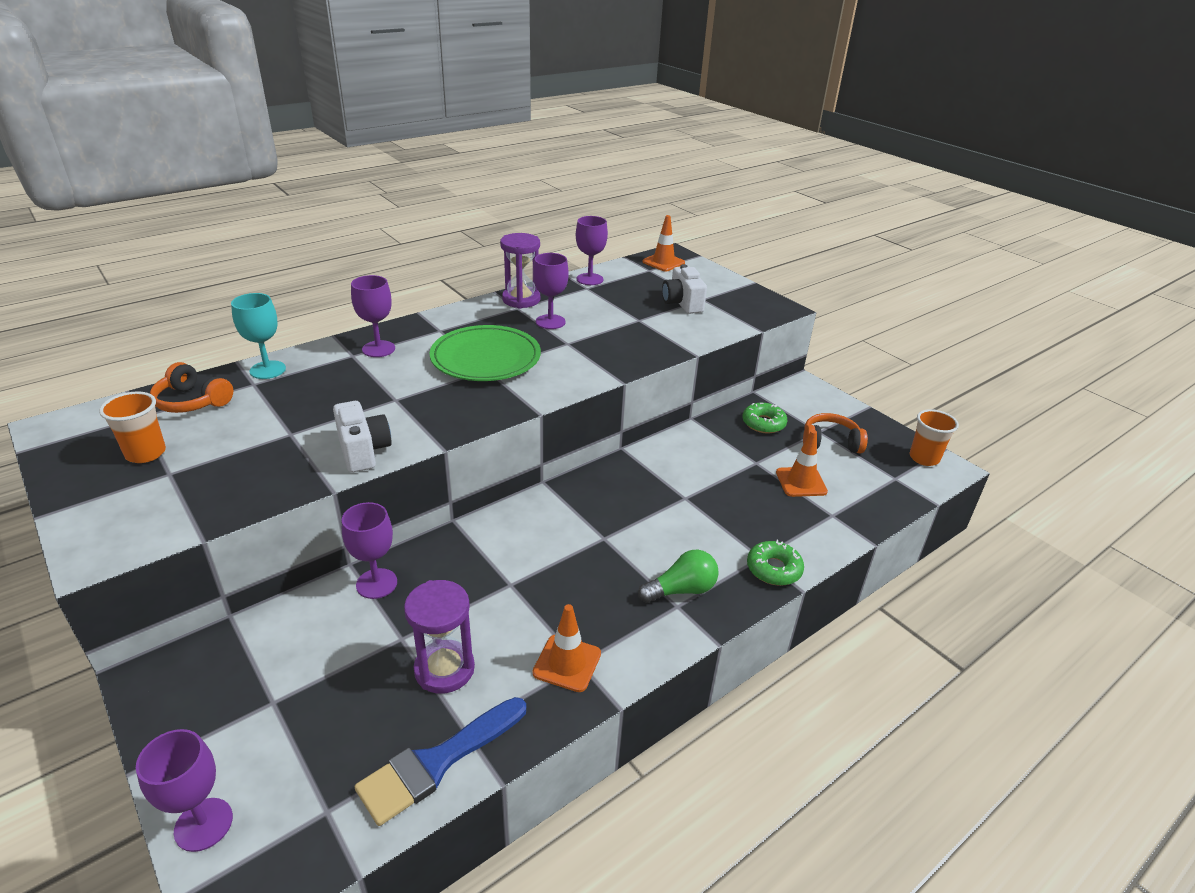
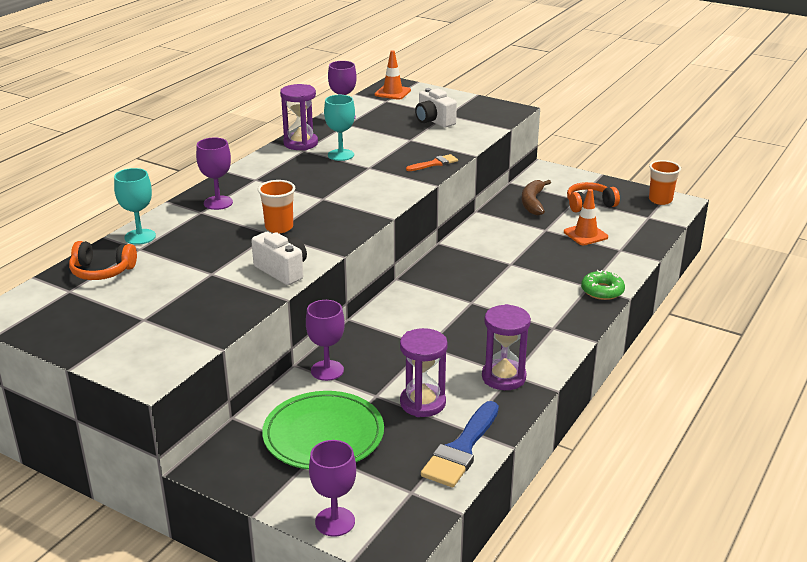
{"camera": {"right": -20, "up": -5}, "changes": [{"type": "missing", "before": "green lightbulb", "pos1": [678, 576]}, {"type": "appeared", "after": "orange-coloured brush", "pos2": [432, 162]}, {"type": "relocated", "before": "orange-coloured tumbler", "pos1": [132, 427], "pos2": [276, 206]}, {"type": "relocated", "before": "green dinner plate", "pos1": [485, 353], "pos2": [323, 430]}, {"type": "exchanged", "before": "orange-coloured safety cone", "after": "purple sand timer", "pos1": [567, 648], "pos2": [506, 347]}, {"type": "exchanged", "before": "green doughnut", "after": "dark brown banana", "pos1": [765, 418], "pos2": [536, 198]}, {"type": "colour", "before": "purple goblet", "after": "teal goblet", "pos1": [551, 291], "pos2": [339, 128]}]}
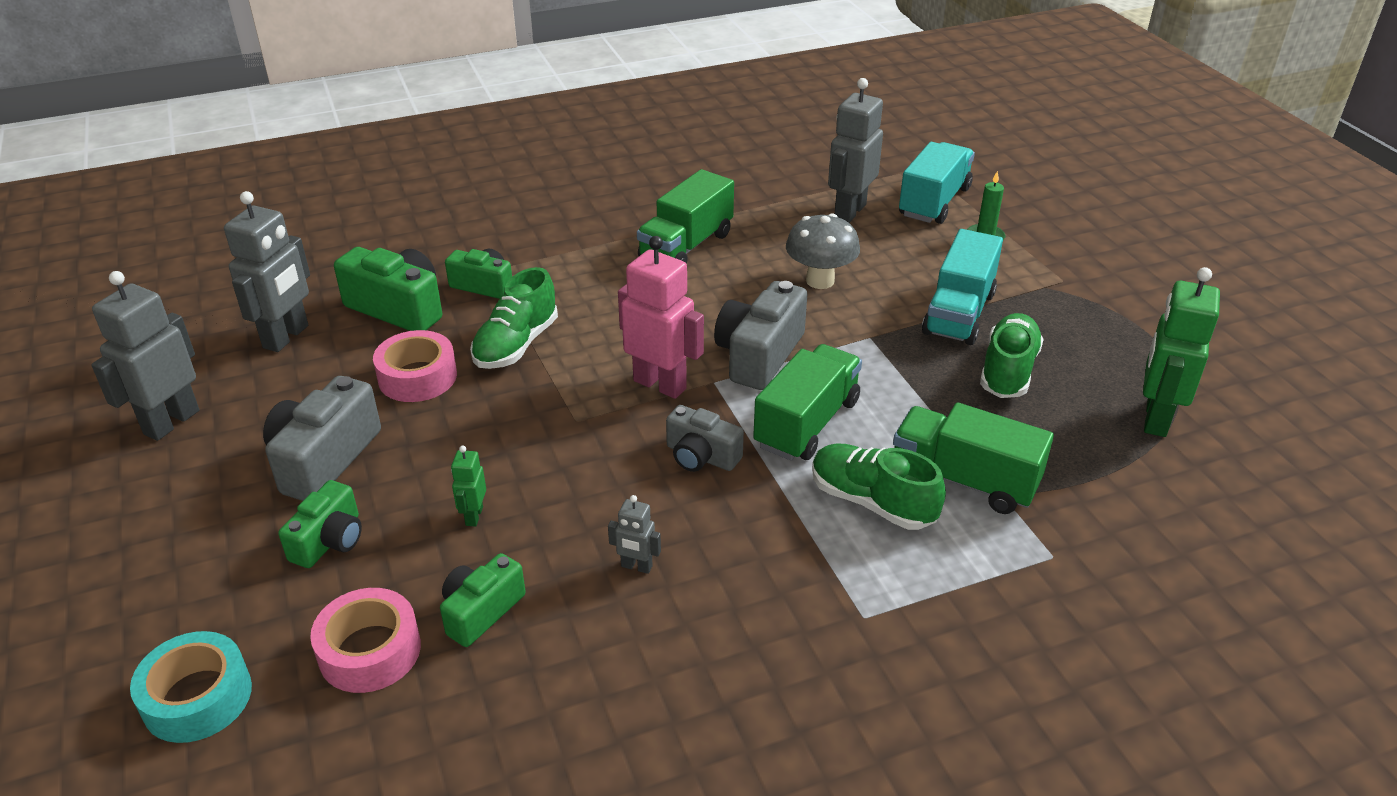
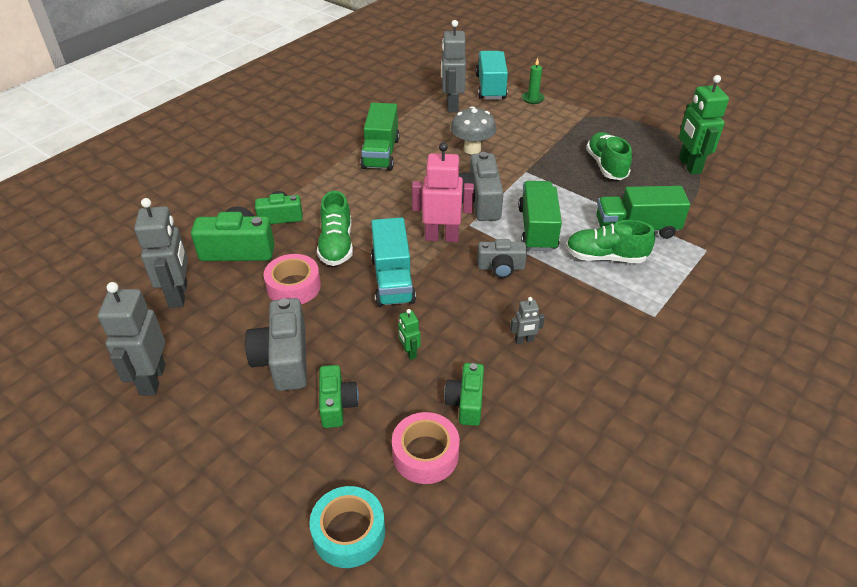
{"camera": {"right": -30, "up": 5}, "changes": [{"type": "relocated", "before": "teal truck", "pos1": [962, 287], "pos2": [393, 262]}]}
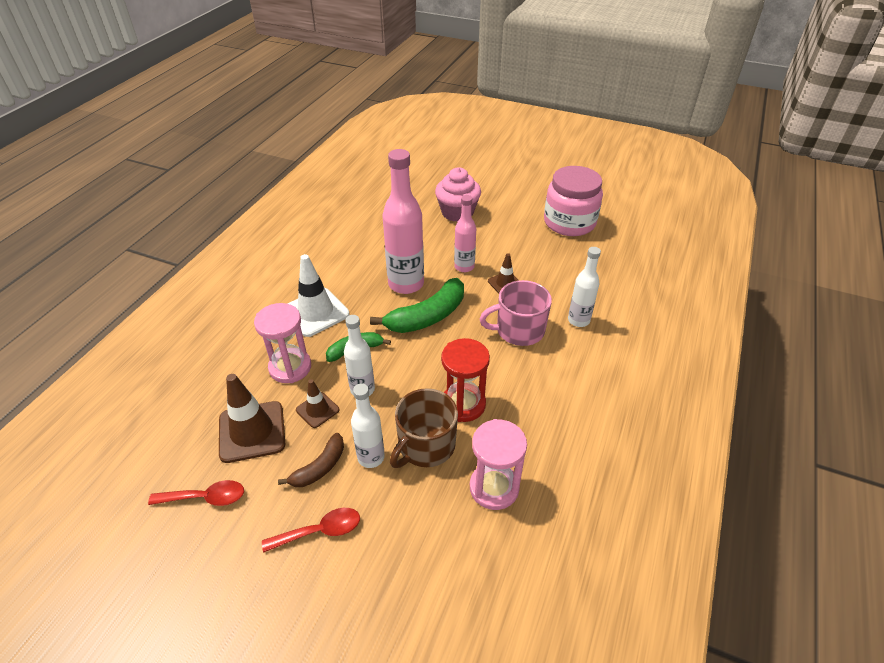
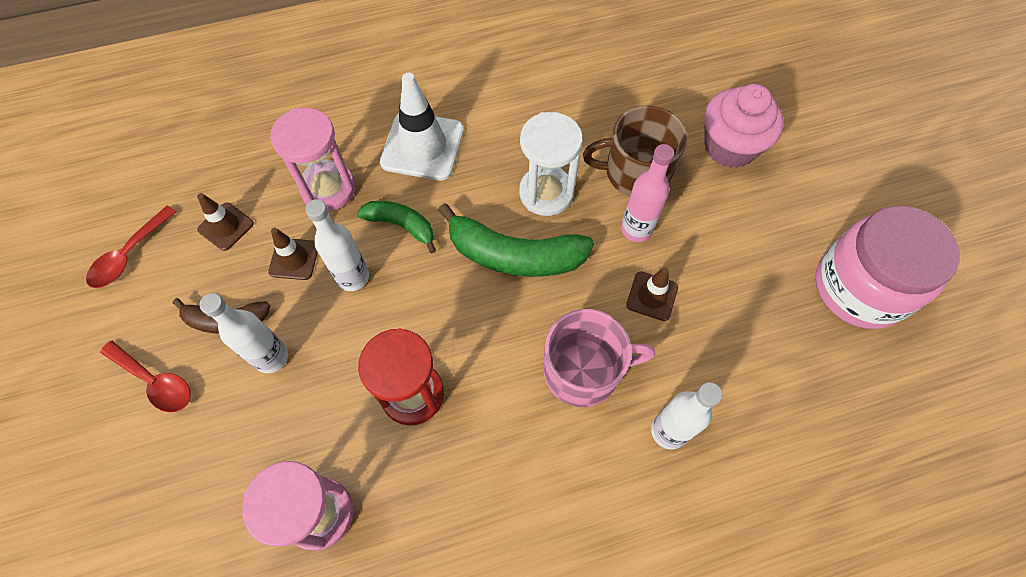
{"camera": {"right": 50, "up": 20}, "changes": [{"type": "relocated", "before": "dark brown tea mug", "pos1": [424, 428], "pos2": [635, 150]}, {"type": "exchanged", "before": "rose-pink flask", "after": "snow-white sand timer", "pos1": [403, 221], "pos2": [551, 164]}, {"type": "spun", "before": "red tablespoon", "pos1": [196, 493], "pos2": [131, 247], "turn": 75}, {"type": "spun", "before": "rose-pink tea mug", "pos1": [516, 313], "pos2": [599, 358], "turn": 135}, {"type": "size", "before": "dark brown safety cone", "pos1": [252, 418], "pos2": [225, 222], "scale": 0.55}]}
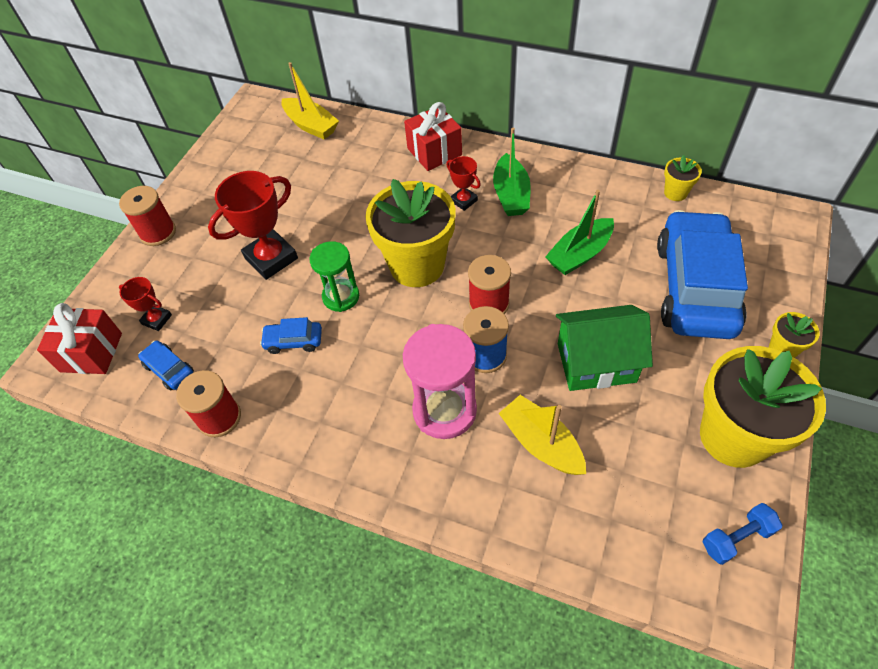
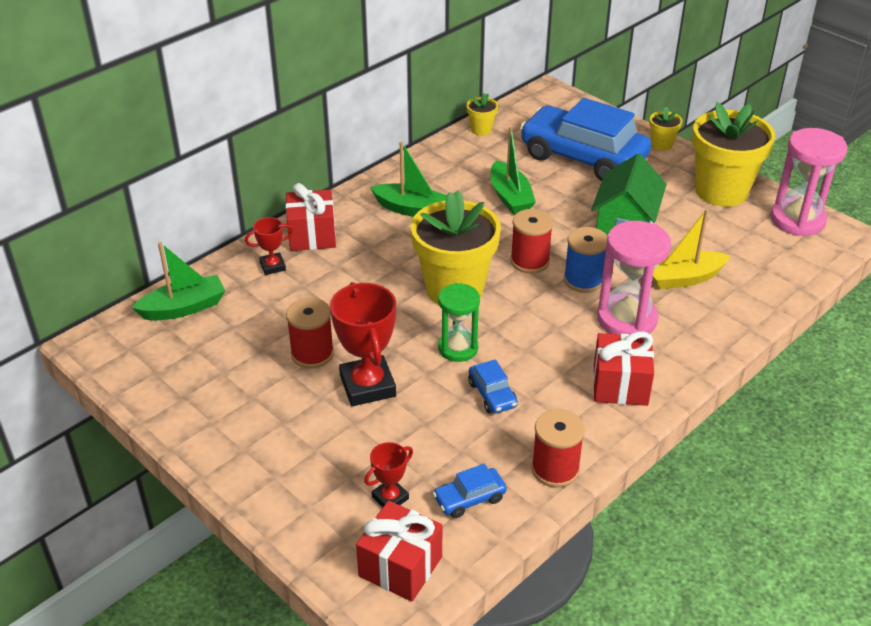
{"camera": {"right": -70, "up": -15}, "changes": [{"type": "appeared", "after": "red wrapped gift", "pos2": [623, 368]}, {"type": "relocated", "before": "red bobbin", "pos1": [147, 216], "pos2": [310, 333]}, {"type": "relocated", "before": "red award cup", "pos1": [463, 183], "pos2": [269, 246]}, {"type": "exchanged", "before": "blue dumbbell", "after": "rose-pink sand timer", "pos1": [742, 534], "pos2": [809, 182]}, {"type": "colour", "before": "golden toy boat", "after": "green toy boat", "pos1": [310, 100], "pos2": [178, 281]}, {"type": "spun", "before": "blue toy car", "pos1": [291, 335], "pos2": [493, 386], "turn": -45}]}
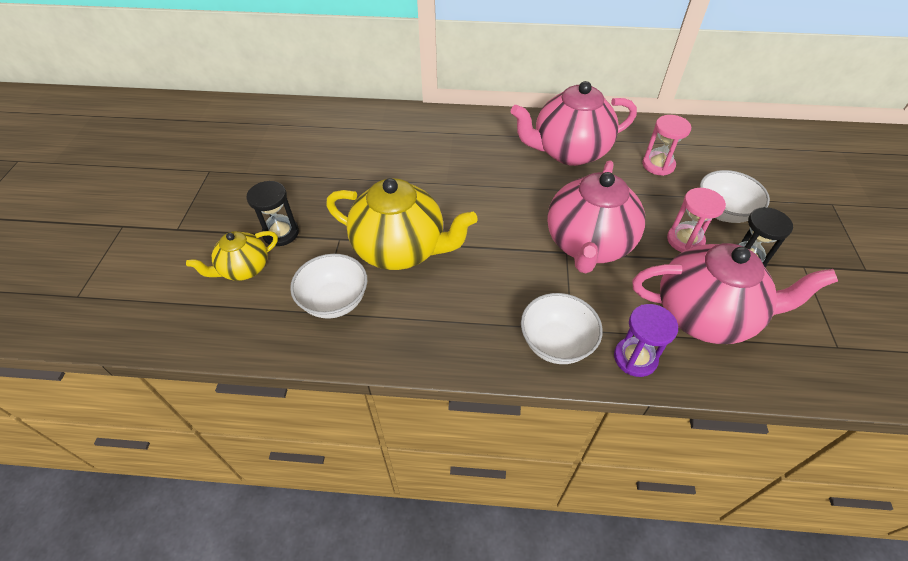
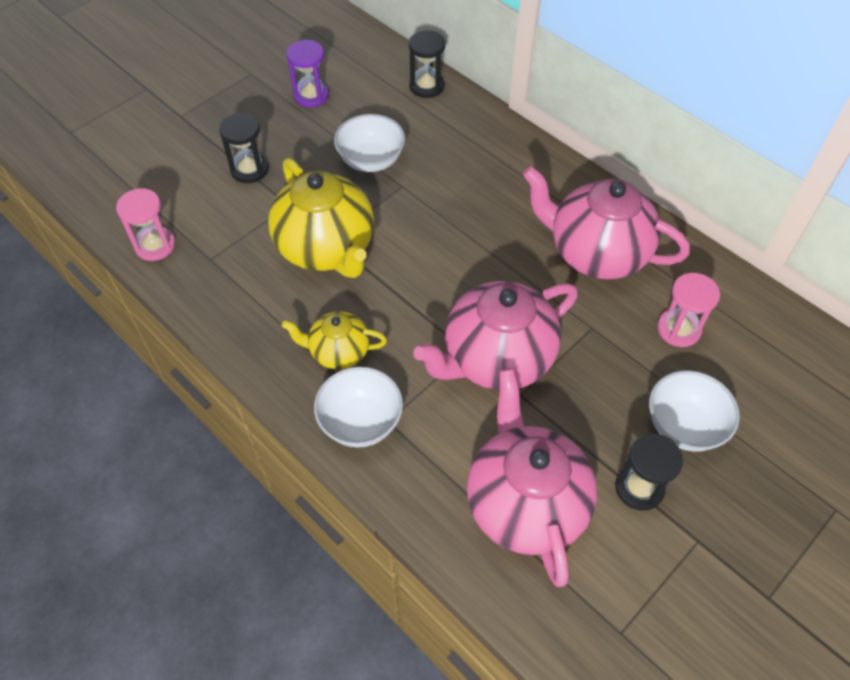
{"camera": {"right": 40, "up": 5}, "changes": [{"type": "appeared", "after": "black sand timer", "pos2": [427, 64]}, {"type": "relocated", "before": "golden teapot", "pos1": [232, 256], "pos2": [334, 340]}, {"type": "relocated", "before": "snow-white bowl", "pos1": [328, 286], "pos2": [369, 143]}, {"type": "relocated", "before": "purple sand timer", "pos1": [646, 340], "pos2": [307, 74]}, {"type": "relocated", "before": "rose-pink sand timer", "pos1": [696, 220], "pos2": [146, 224]}, {"type": "spun", "before": "rose-pink teapot", "pos1": [735, 293], "pos2": [532, 477], "turn": -150}]}
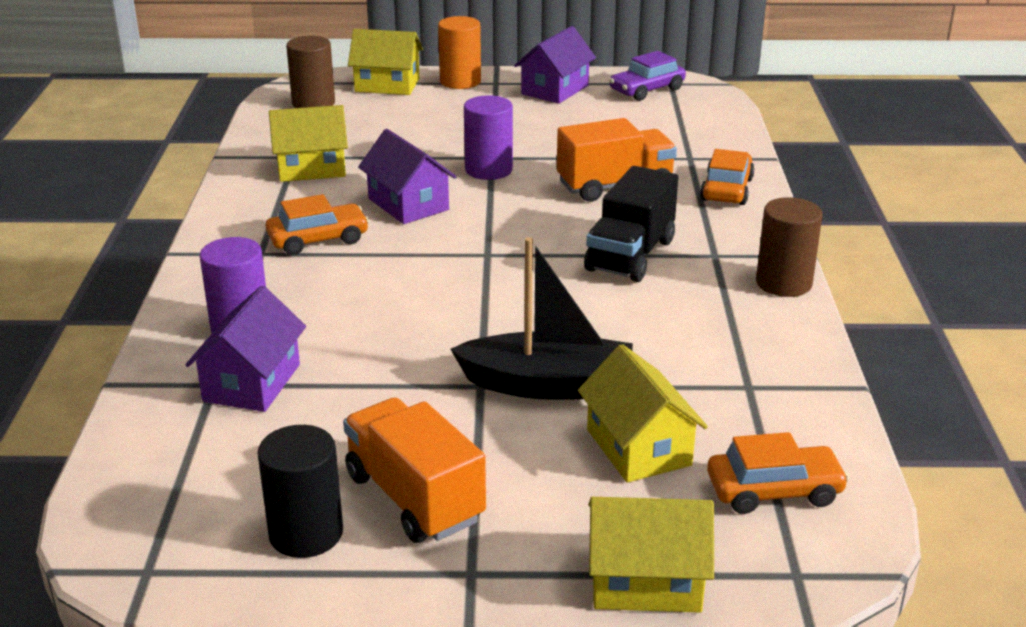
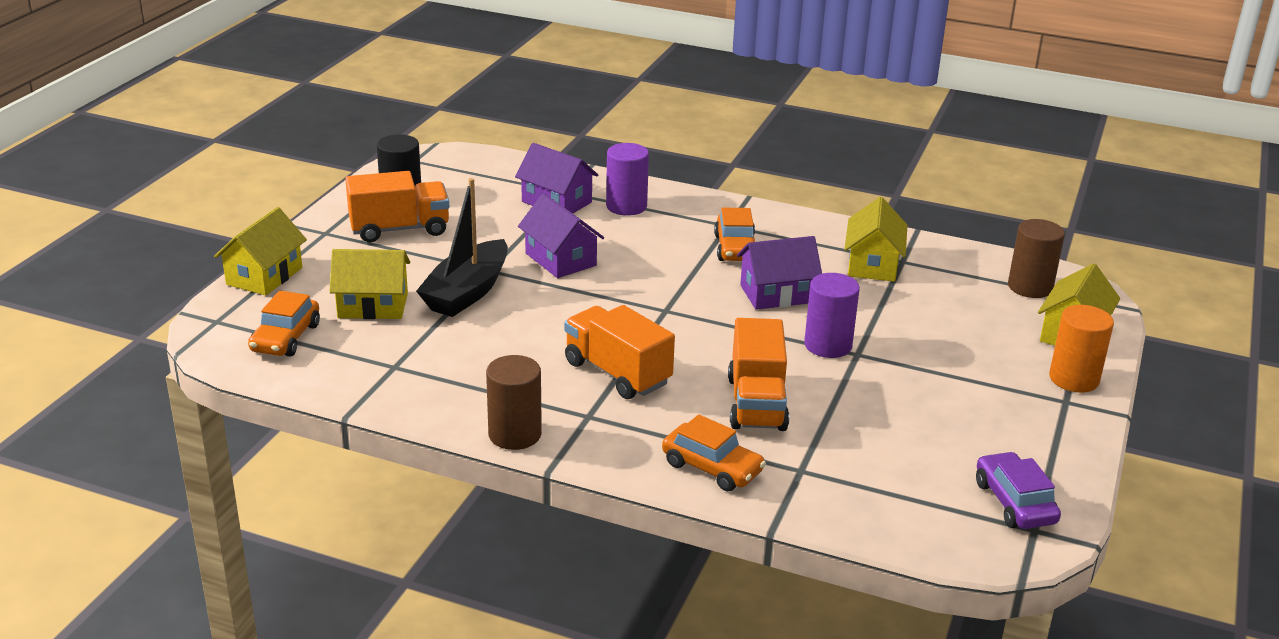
{"camera": {"right": 110, "up": 0}, "changes": [{"type": "relocated", "before": "purple toy house", "pos1": [555, 65], "pos2": [561, 235]}, {"type": "colour", "before": "black truck", "after": "orange-coloured truck", "pos1": [631, 224], "pos2": [619, 352]}]}
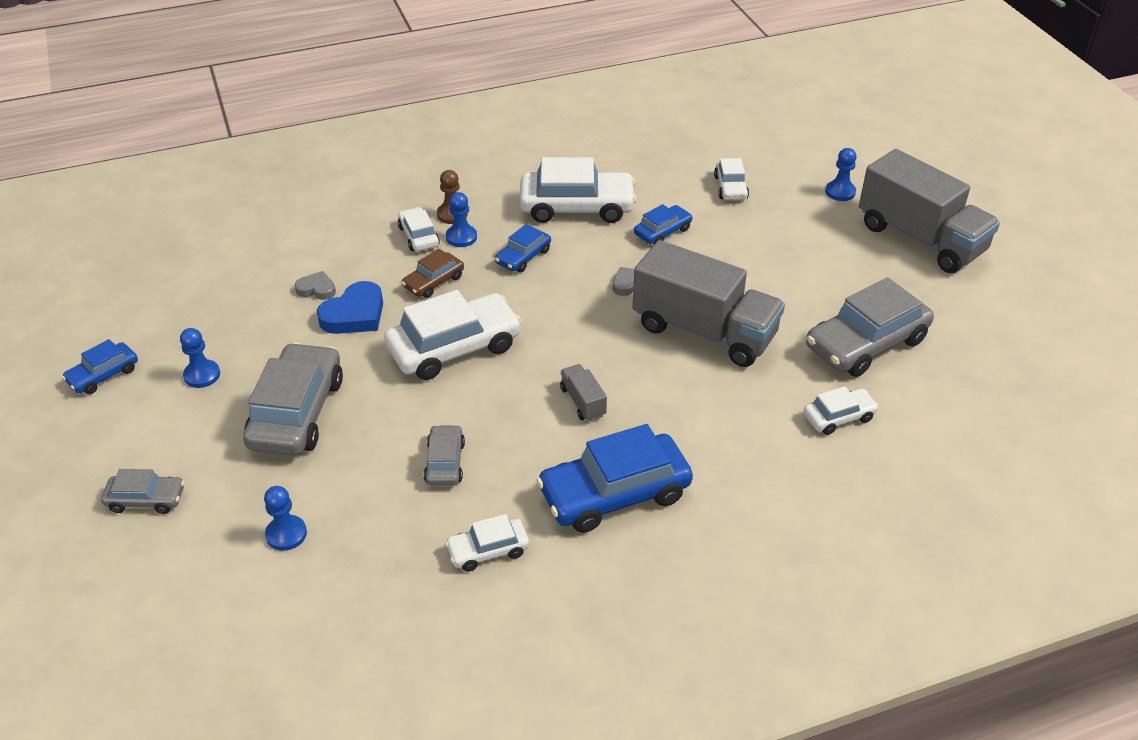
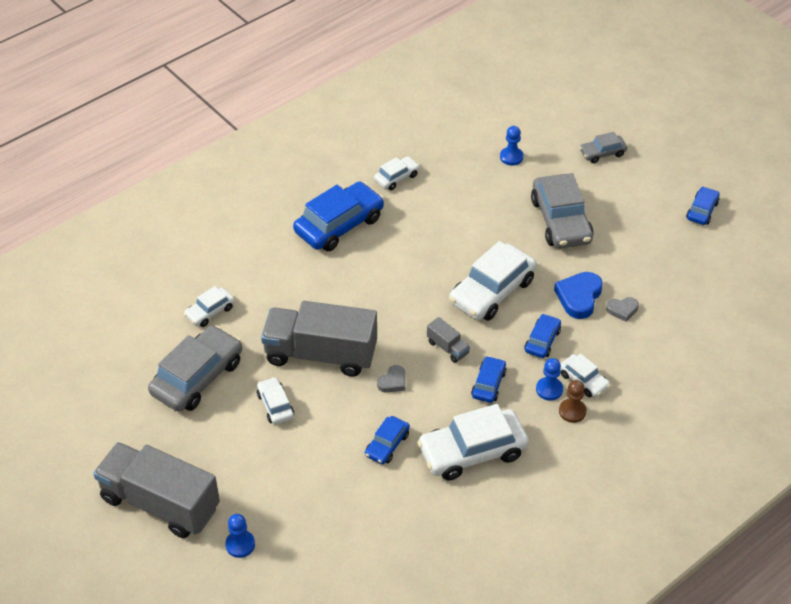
{"camera": {"right": 160, "up": 5}, "changes": [{"type": "missing", "before": "blue pawn", "pos1": [200, 358]}, {"type": "missing", "before": "ash-grey toy car", "pos1": [444, 455]}, {"type": "relocated", "before": "ash-grey truck", "pos1": [583, 392], "pos2": [448, 340]}, {"type": "relocated", "before": "snow-white toy car", "pos1": [731, 179], "pos2": [275, 401]}, {"type": "colour", "before": "dark brown toy car", "after": "blue toy car", "pos1": [433, 273], "pos2": [542, 336]}]}
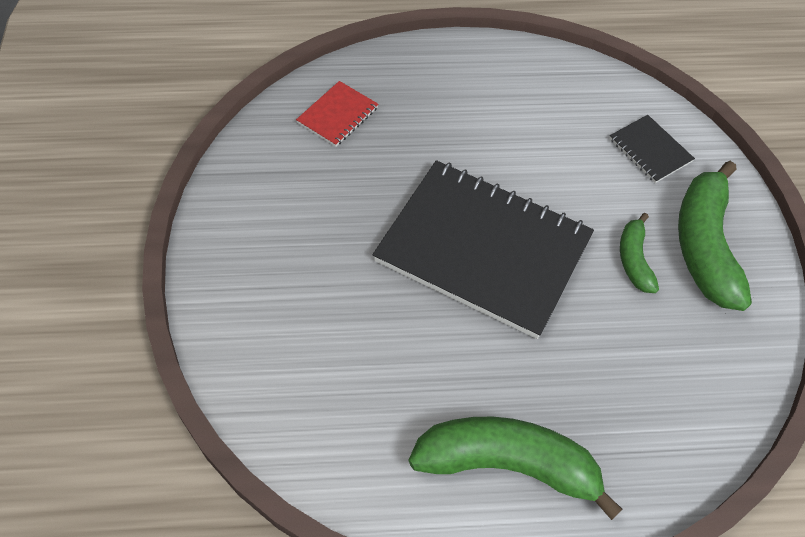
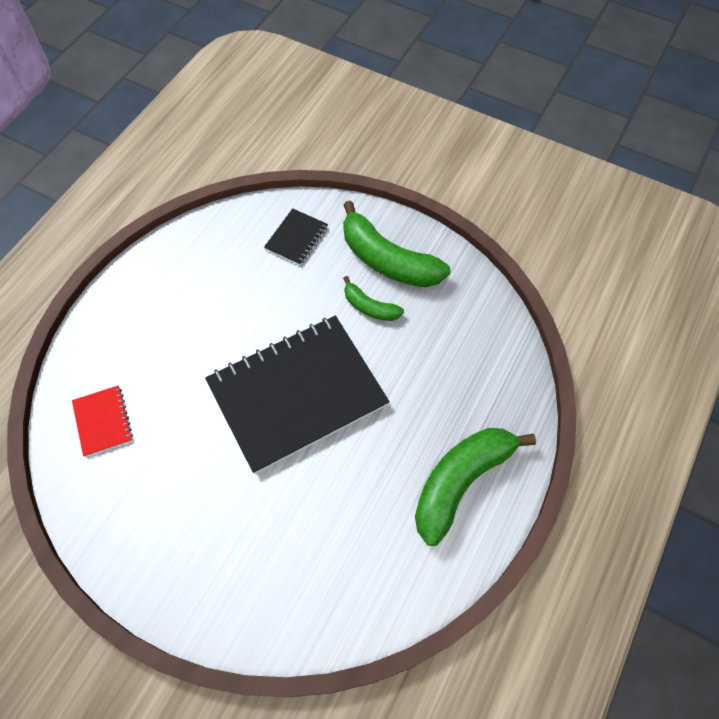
{"camera": {"right": -55, "up": 5}, "changes": [{"type": "spun", "before": "black notebook", "pos1": [652, 149], "pos2": [296, 236], "turn": -60}]}
